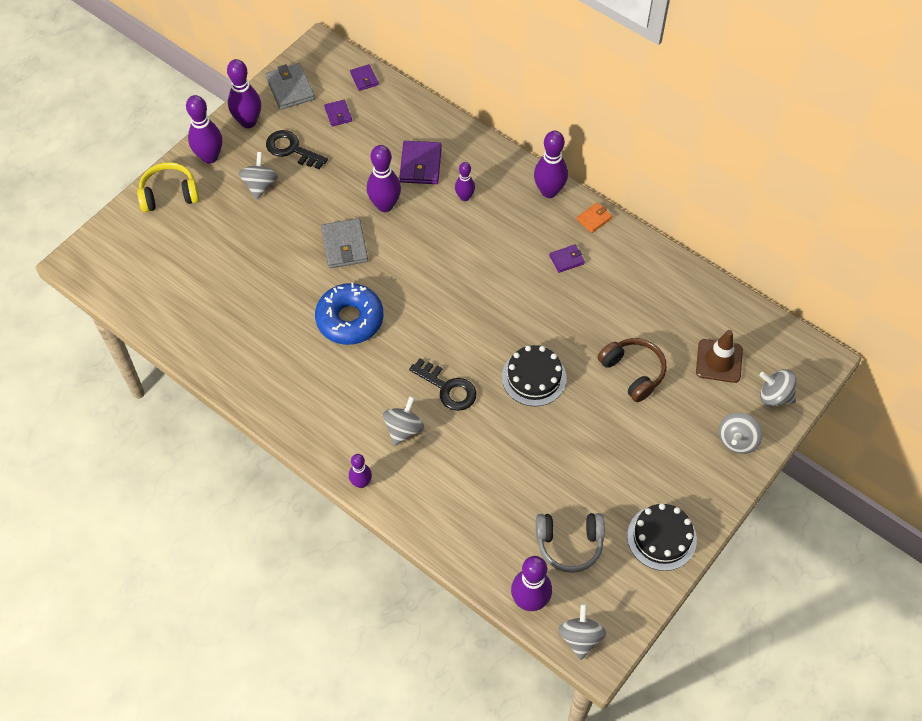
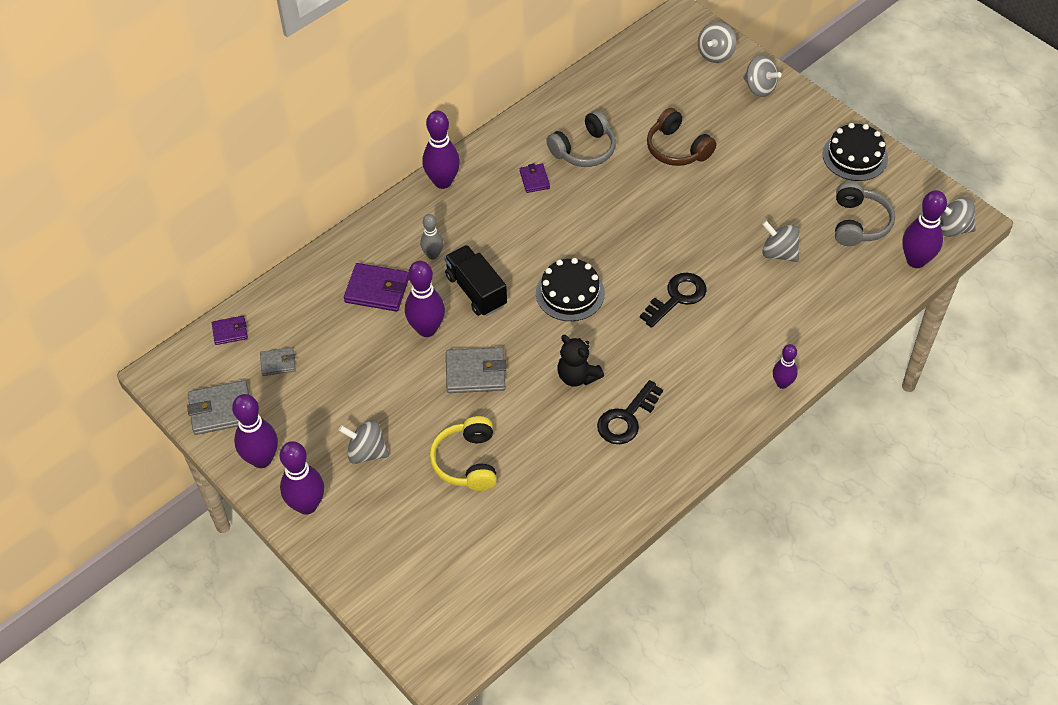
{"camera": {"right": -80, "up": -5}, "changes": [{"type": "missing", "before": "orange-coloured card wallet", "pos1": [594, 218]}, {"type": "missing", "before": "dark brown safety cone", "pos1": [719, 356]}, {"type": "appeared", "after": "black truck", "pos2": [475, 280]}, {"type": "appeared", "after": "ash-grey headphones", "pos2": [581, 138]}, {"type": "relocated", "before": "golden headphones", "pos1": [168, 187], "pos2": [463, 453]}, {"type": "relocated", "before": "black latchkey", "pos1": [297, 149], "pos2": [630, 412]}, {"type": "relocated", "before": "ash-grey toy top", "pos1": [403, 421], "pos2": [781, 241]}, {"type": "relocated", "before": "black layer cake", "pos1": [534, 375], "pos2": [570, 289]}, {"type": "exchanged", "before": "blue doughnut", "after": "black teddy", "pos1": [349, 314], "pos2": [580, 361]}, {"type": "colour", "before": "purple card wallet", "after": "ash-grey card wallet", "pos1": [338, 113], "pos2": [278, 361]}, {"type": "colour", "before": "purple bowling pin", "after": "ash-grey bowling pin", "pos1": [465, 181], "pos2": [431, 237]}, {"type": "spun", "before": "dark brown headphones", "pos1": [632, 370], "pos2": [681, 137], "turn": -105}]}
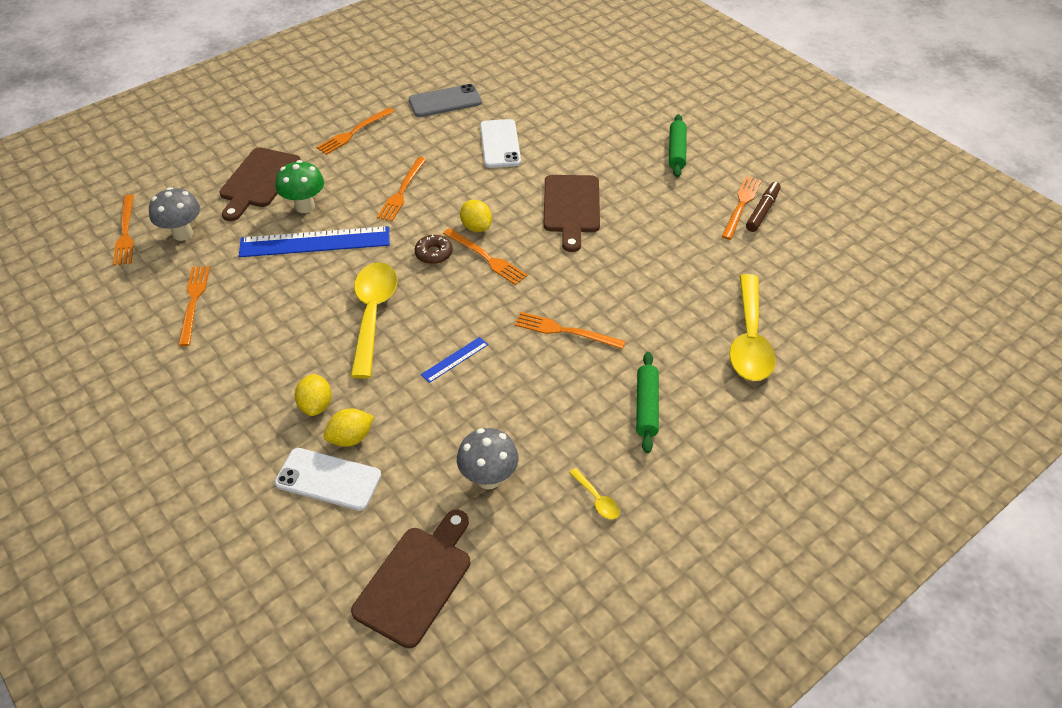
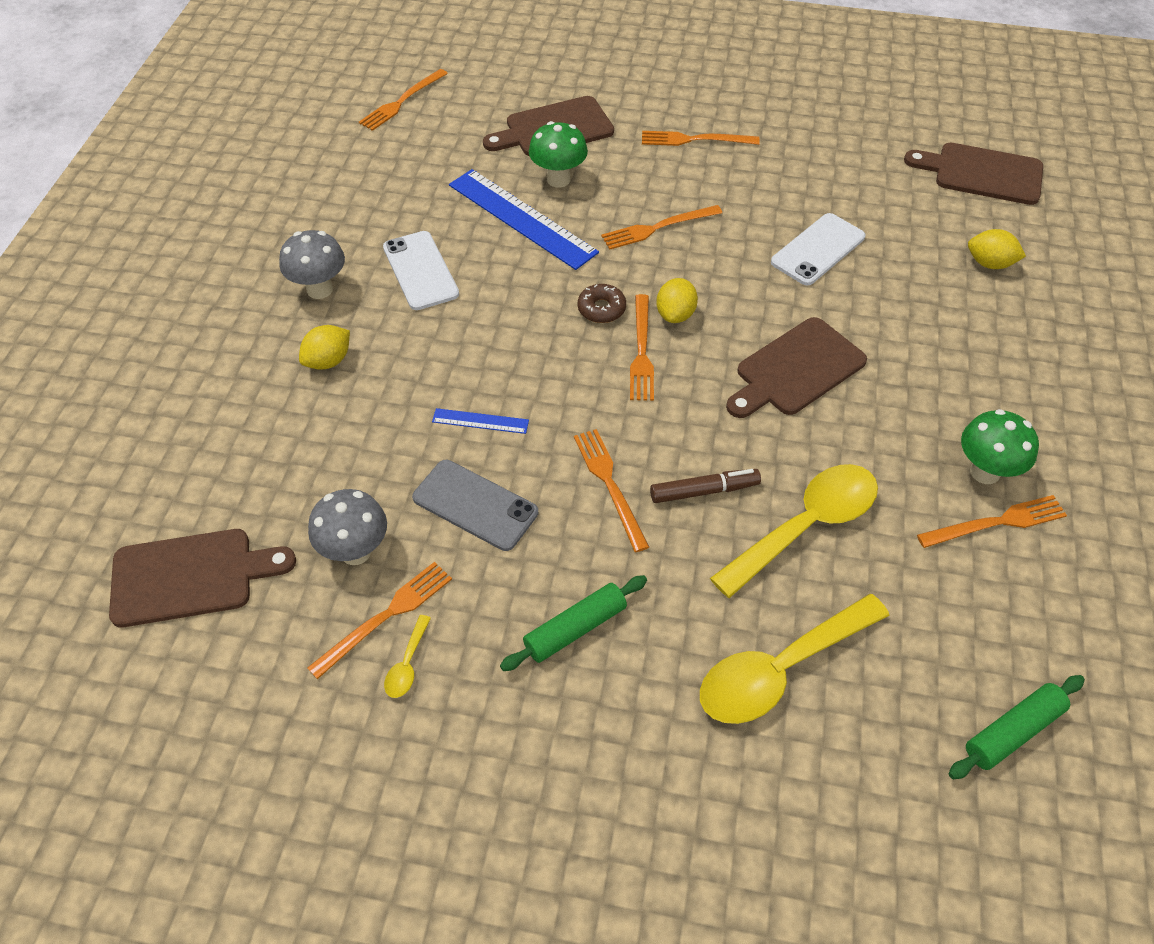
{"camera": {"right": 50, "up": 5}, "changes": [{"type": "appeared", "after": "dark brown cutting board", "pos2": [973, 174]}, {"type": "appeared", "after": "green fungus", "pos2": [1000, 446]}, {"type": "relocated", "before": "ash-grey fungus", "pos1": [174, 214], "pos2": [312, 264]}, {"type": "relocated", "before": "orange-coloured table fork", "pos1": [194, 306], "pos2": [379, 620]}, {"type": "relocated", "before": "snow-white smartphone", "pos1": [328, 479], "pos2": [421, 270]}, {"type": "relocated", "before": "golden toy lemon", "pos1": [349, 427], "pos2": [997, 249]}, {"type": "relocated", "before": "golden tablespoon", "pos1": [373, 320], "pos2": [794, 531]}, {"type": "relocated", "before": "ash-grey smartphone", "pos1": [445, 100], "pos2": [475, 505]}, {"type": "relocated", "before": "green rolling pin", "pos1": [678, 145], "pos2": [1017, 727]}, {"type": "relocated", "before": "dark brown marker", "pos1": [763, 207], "pos2": [705, 486]}]}
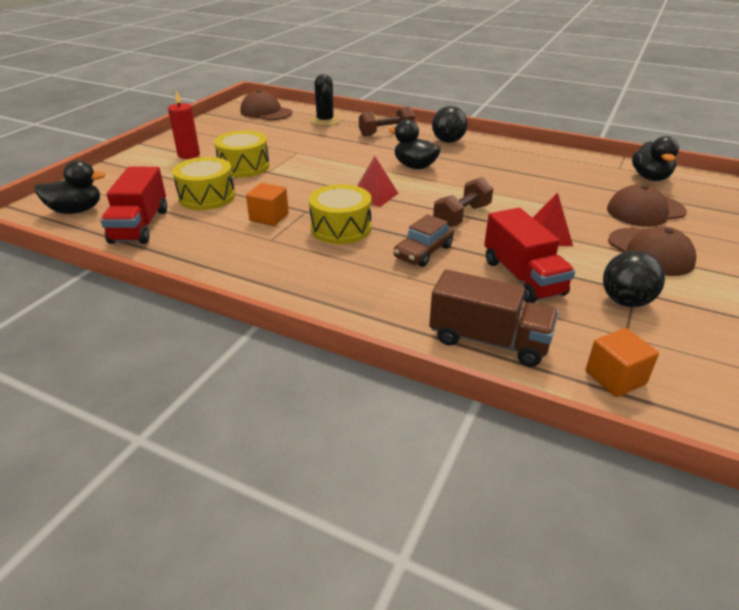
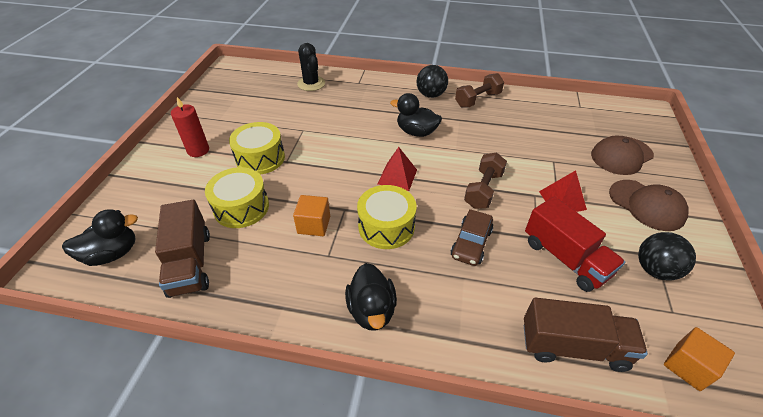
{"camera": {"right": -15, "up": 10}, "changes": [{"type": "missing", "before": "dark brown cap", "pos1": [266, 105]}, {"type": "relocated", "before": "dark brown dumbbell", "pos1": [387, 121], "pos2": [479, 90]}, {"type": "relocated", "before": "black duck", "pos1": [655, 158], "pos2": [371, 297]}, {"type": "colour", "before": "red truck", "after": "dark brown truck", "pos1": [133, 205], "pos2": [182, 249]}]}
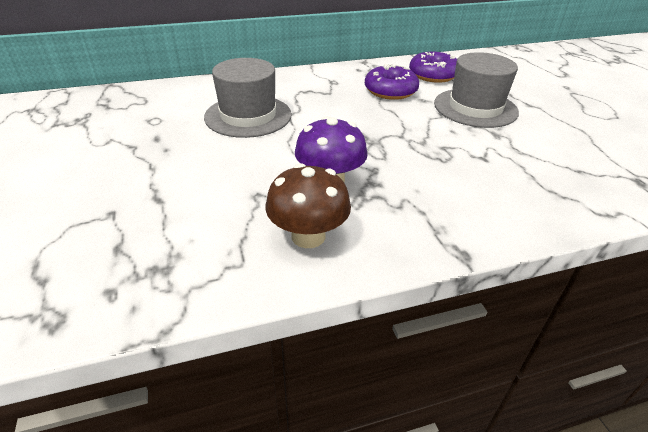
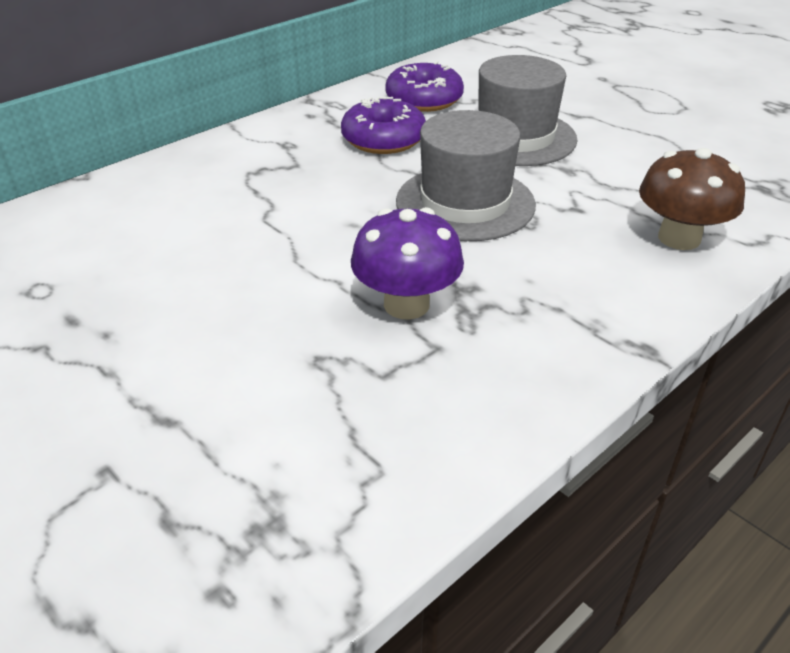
{"camera": {"right": -25, "up": 0}, "changes": [{"type": "relocated", "before": "ash-grey top hat", "pos1": [248, 98], "pos2": [466, 175]}, {"type": "relocated", "before": "dark brown fungus", "pos1": [308, 205], "pos2": [692, 199]}]}
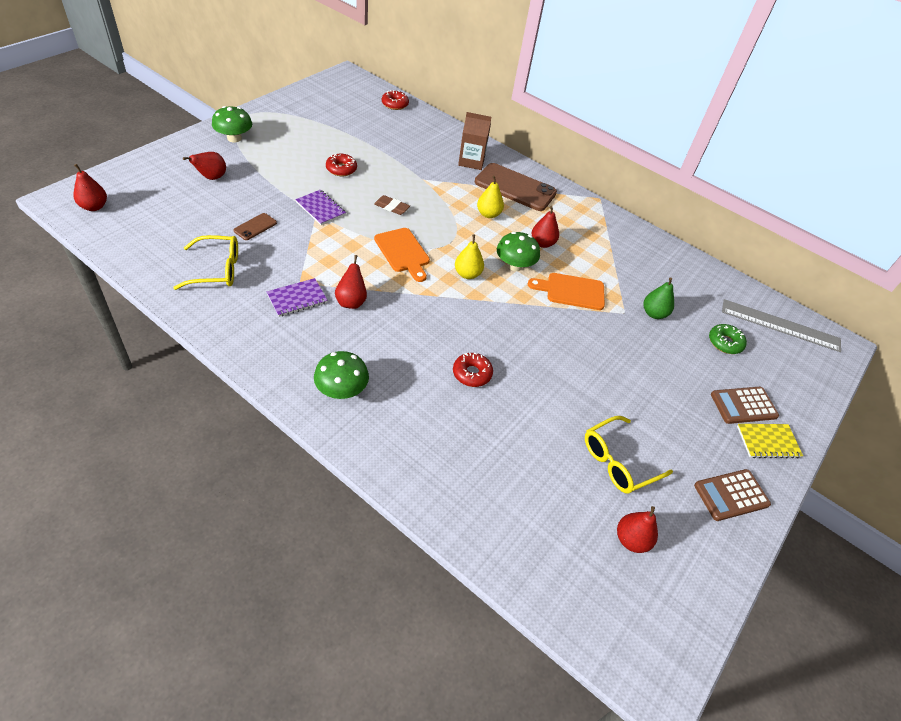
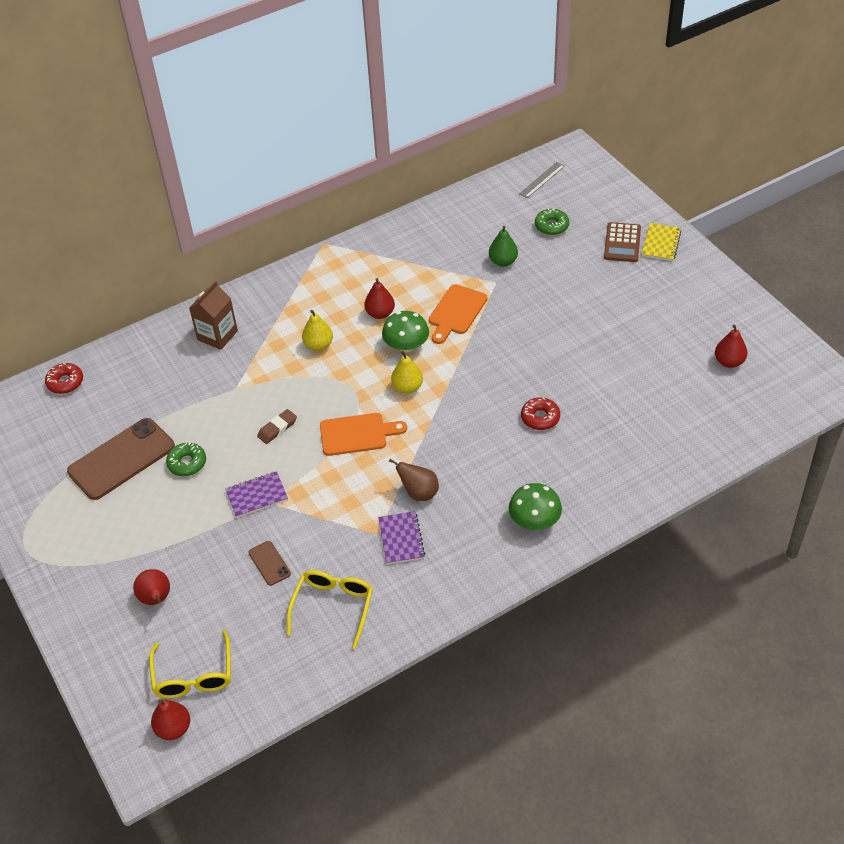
{"camera": {"right": -60, "up": 0}, "changes": [{"type": "missing", "before": "green fungus", "pos1": [232, 124]}, {"type": "missing", "before": "dark brown calculator", "pos1": [732, 495]}, {"type": "relocated", "before": "dark brown smartphone", "pos1": [516, 187], "pos2": [121, 459]}, {"type": "relocated", "before": "golden glasses", "pos1": [629, 454], "pos2": [190, 665]}, {"type": "colour", "before": "red doughnut", "after": "green doughnut", "pos1": [341, 165], "pos2": [186, 459]}, {"type": "colour", "before": "red pear", "after": "dark brown pear", "pos1": [351, 282], "pos2": [414, 480]}, {"type": "size", "before": "ash-grey ruler", "pos1": [781, 325], "pos2": [542, 180], "scale": 0.56}]}
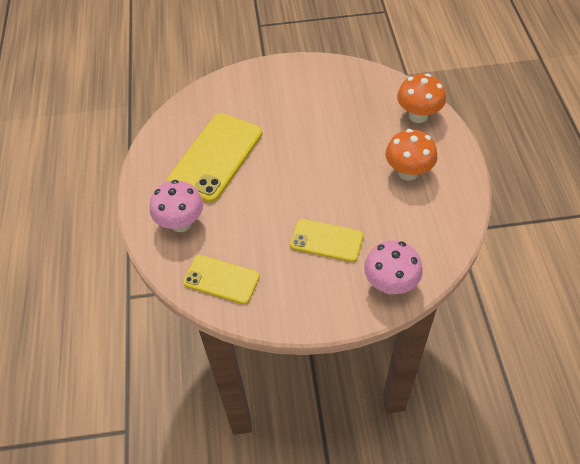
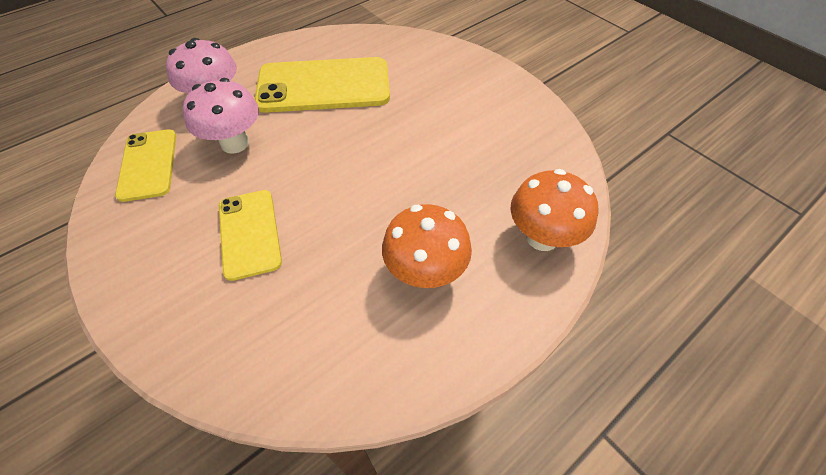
{"camera": {"right": 55, "up": 0}, "changes": [{"type": "relocated", "before": "rose-pink fungus", "pos1": [393, 267], "pos2": [220, 116]}]}
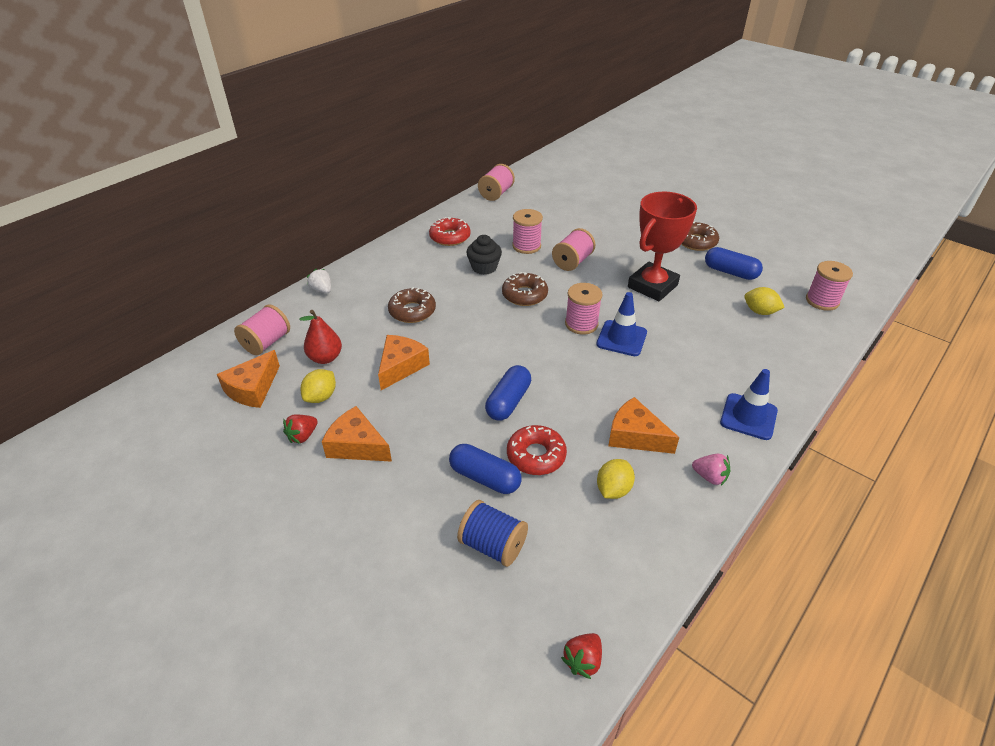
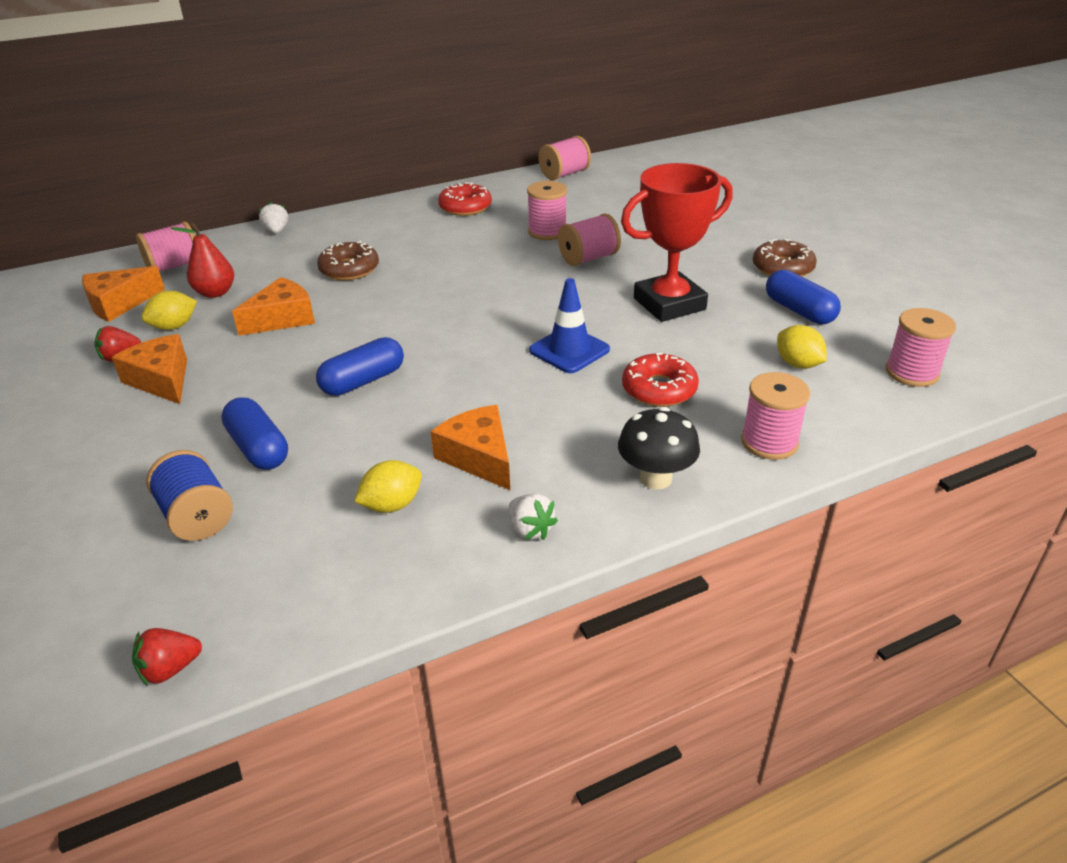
{"camera": {"right": 25, "up": -5}, "changes": [{"type": "missing", "before": "black cupcake", "pos1": [484, 255]}, {"type": "missing", "before": "dark brown doughnut", "pos1": [525, 289]}, {"type": "relocated", "before": "red doughnut", "pos1": [537, 450], "pos2": [660, 380]}, {"type": "relocated", "before": "rose-pink bobbin", "pos1": [584, 309], "pos2": [775, 416]}, {"type": "exchanged", "before": "blue safety cone", "after": "black fungus", "pos1": [749, 404], "pos2": [659, 448]}, {"type": "colour", "before": "rose-pink toy strawberry", "after": "snow-white toy strawberry", "pos1": [711, 470], "pos2": [533, 517]}]}
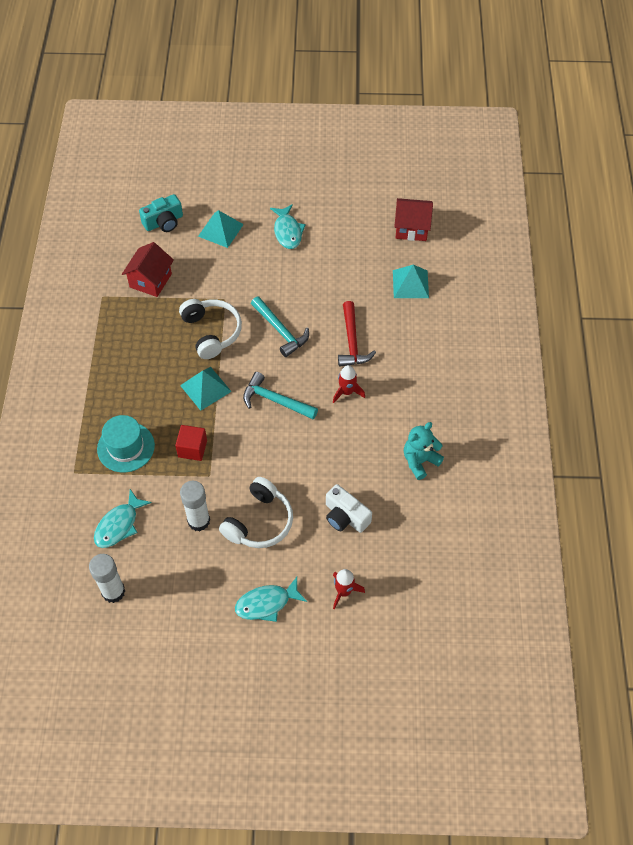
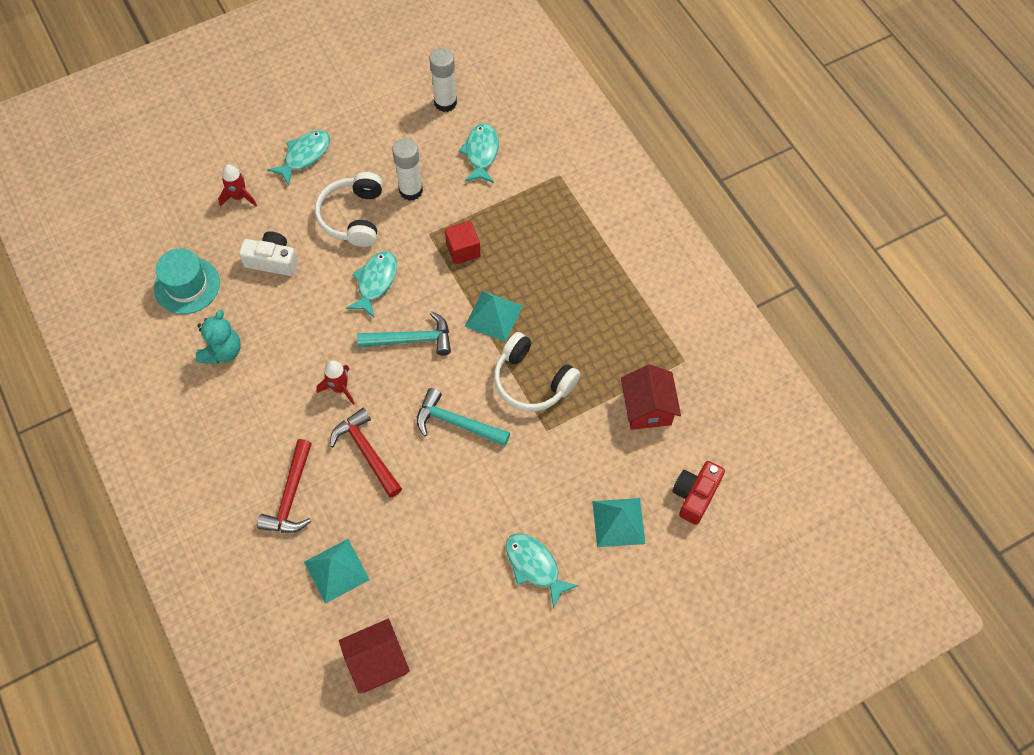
{"camera": {"right": 150, "up": 5}, "changes": [{"type": "appeared", "after": "red hammer", "pos2": [284, 486]}, {"type": "appeared", "after": "teal fish figure", "pos2": [371, 284]}, {"type": "relocated", "before": "teal top hat", "pos1": [126, 443], "pos2": [187, 281]}, {"type": "colour", "before": "teal compact camera", "after": "red compact camera", "pos1": [161, 213], "pos2": [698, 493]}]}
